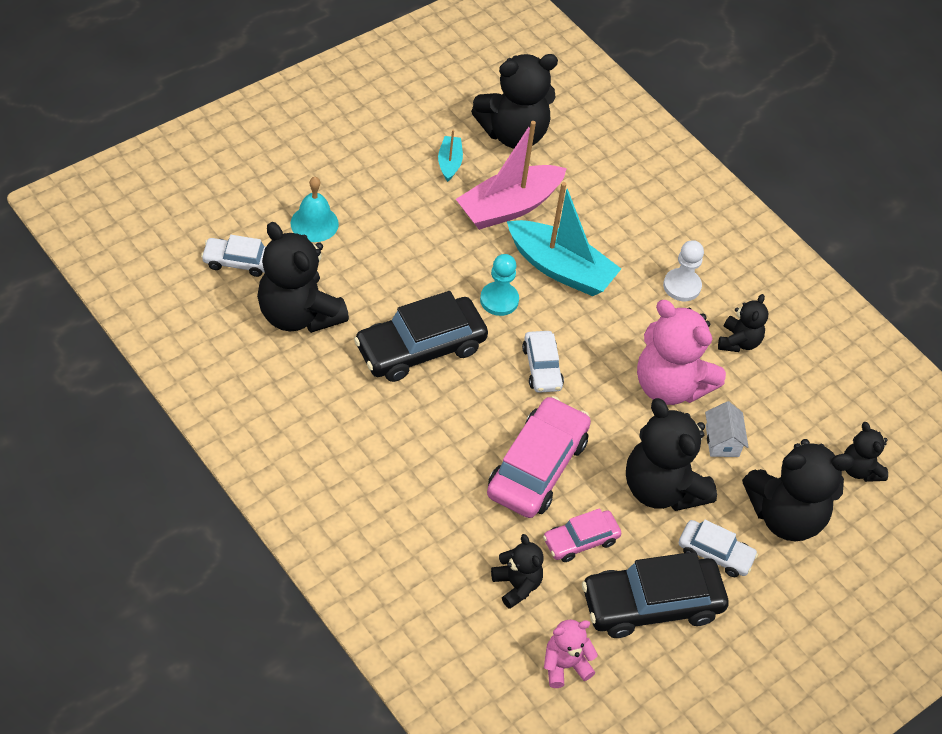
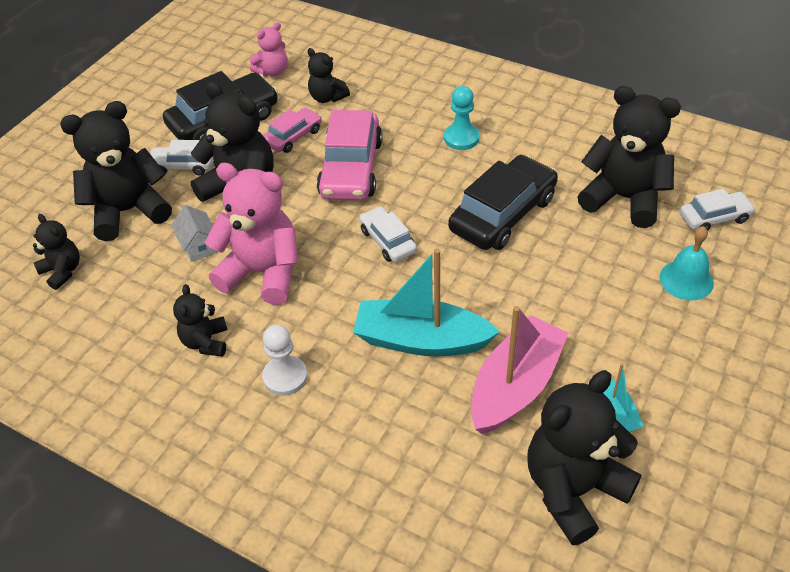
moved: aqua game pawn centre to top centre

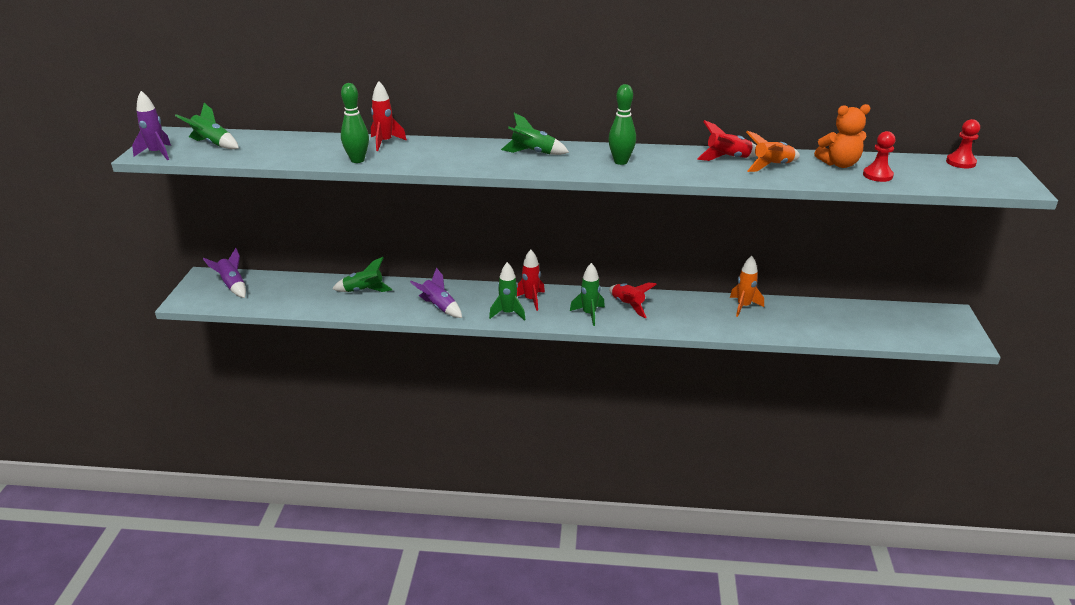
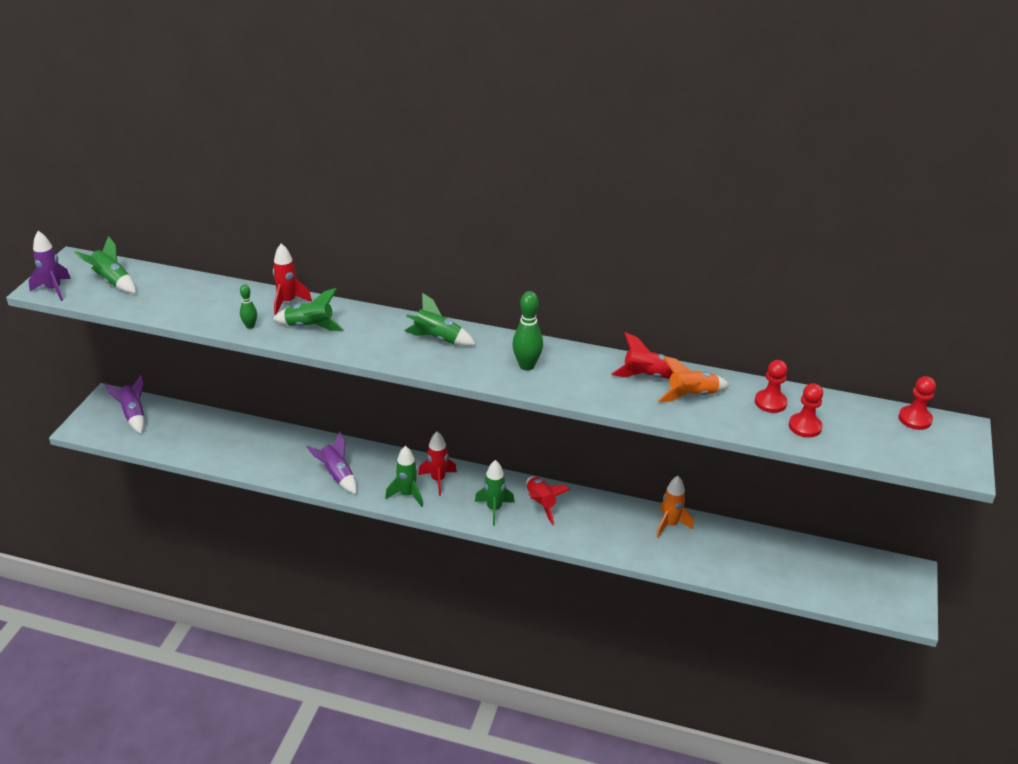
moved: green spaceship (2nd from left) centre to middle left
replaced: orange-coloured teddy bear top right to scarlet game pawn (1st from left) middle right
resized: green tenpin (1st from left) top left = middle left x0.58

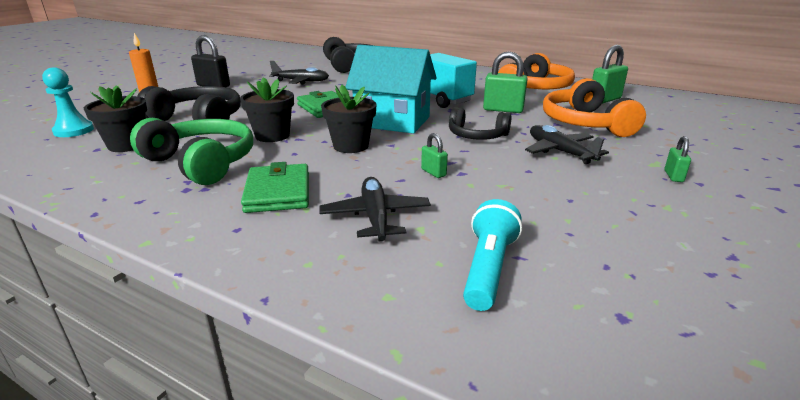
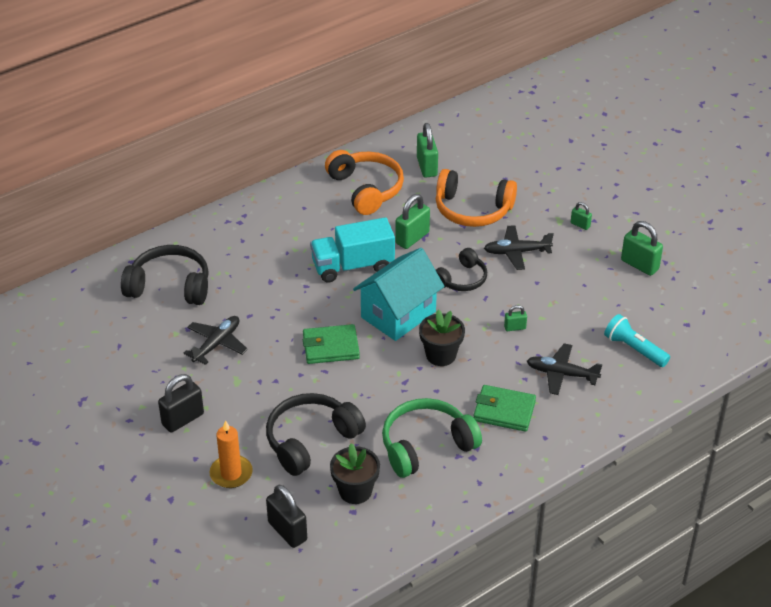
removed: black flower pot (2nd from left) top centre
added: green small lock (5th from left) middle right
replaced: aqua game pawn top left to black small lock (2nd from left) bottom centre

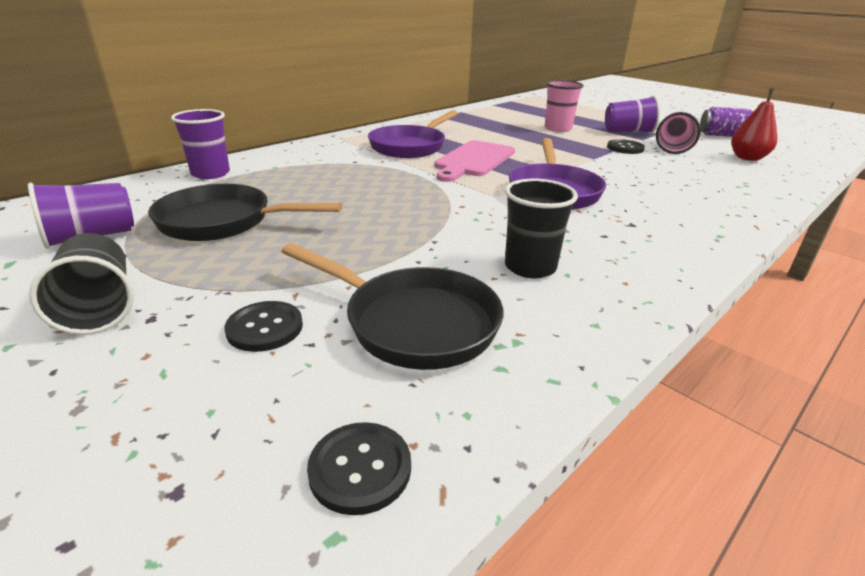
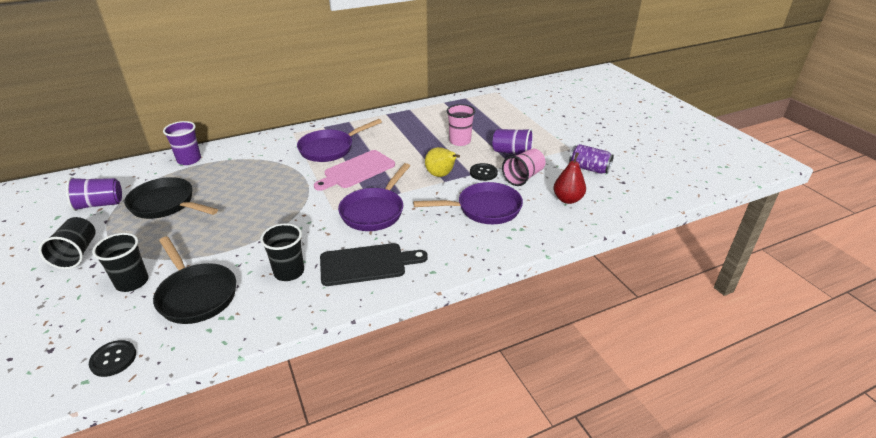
added: black cutting board centre; violet skillet (3rd from left) centre; yellow toy pear centre
replaced: black shirt button (1st from left) middle left to black tumbler (2nd from left) middle left

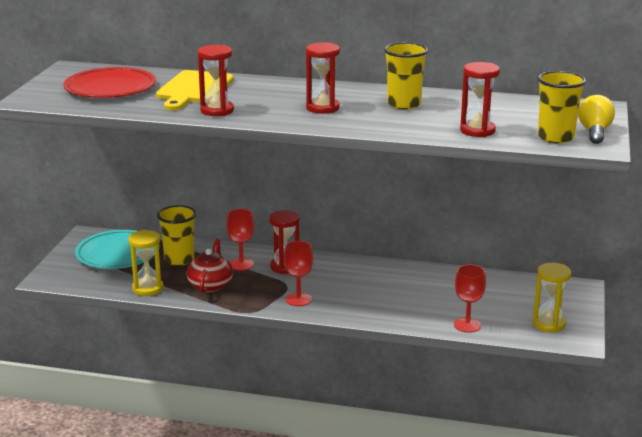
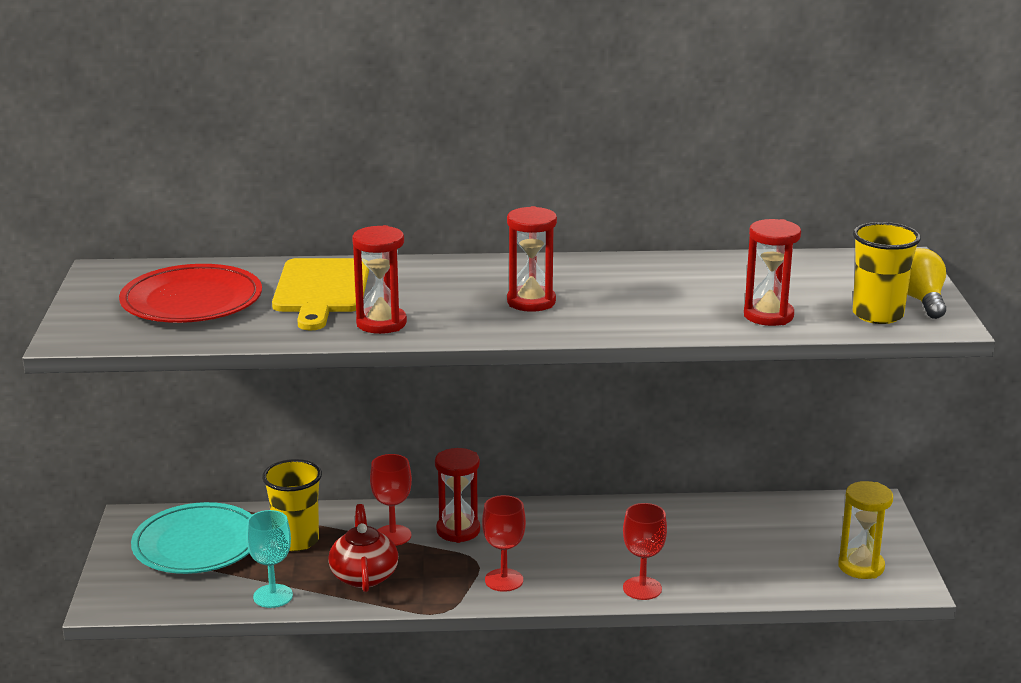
removed: yellow tumbler (2nd from left) top centre
moved: scarlet chalice (3rd from left) bottom right to bottom centre
replaced: yellow hourglass (1st from left) middle left to aqua chalice bottom left

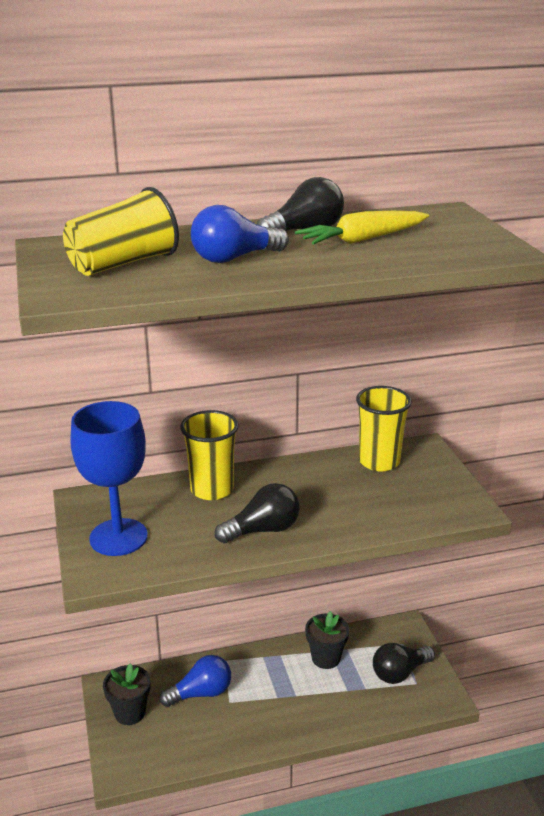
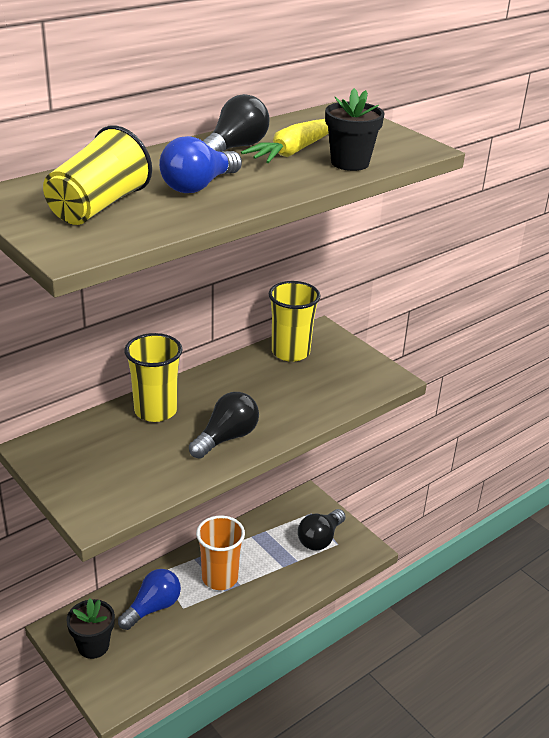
removed: blue chalice middle left
added: orange-coloured tumbler bottom centre
moved: black flower pot (2nd from left) bottom centre to top centre

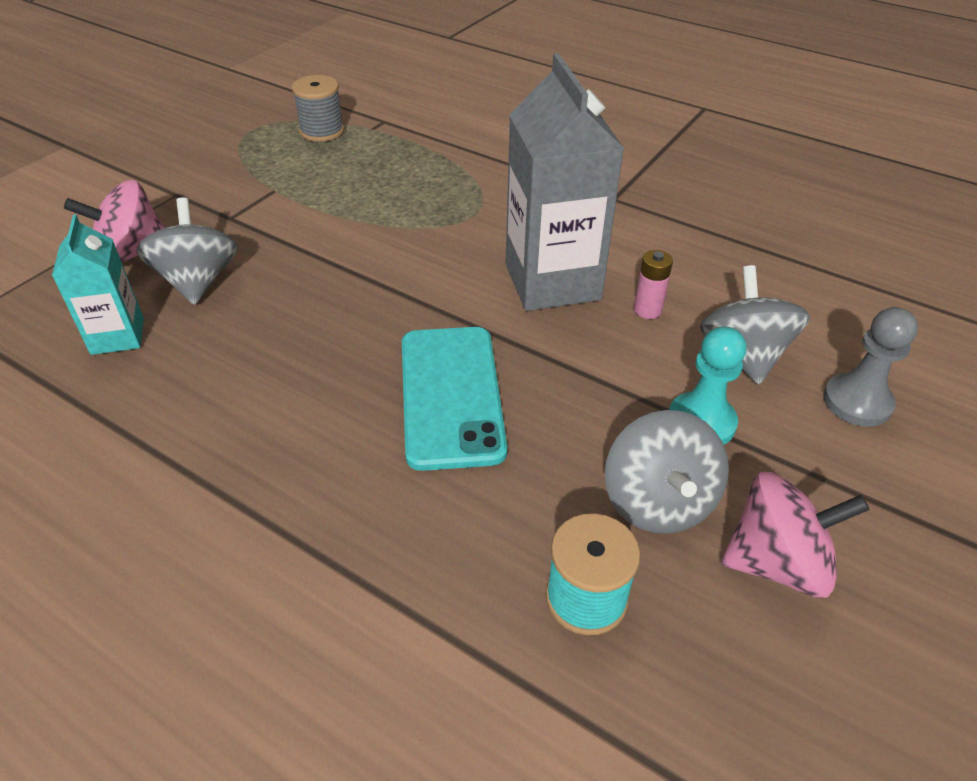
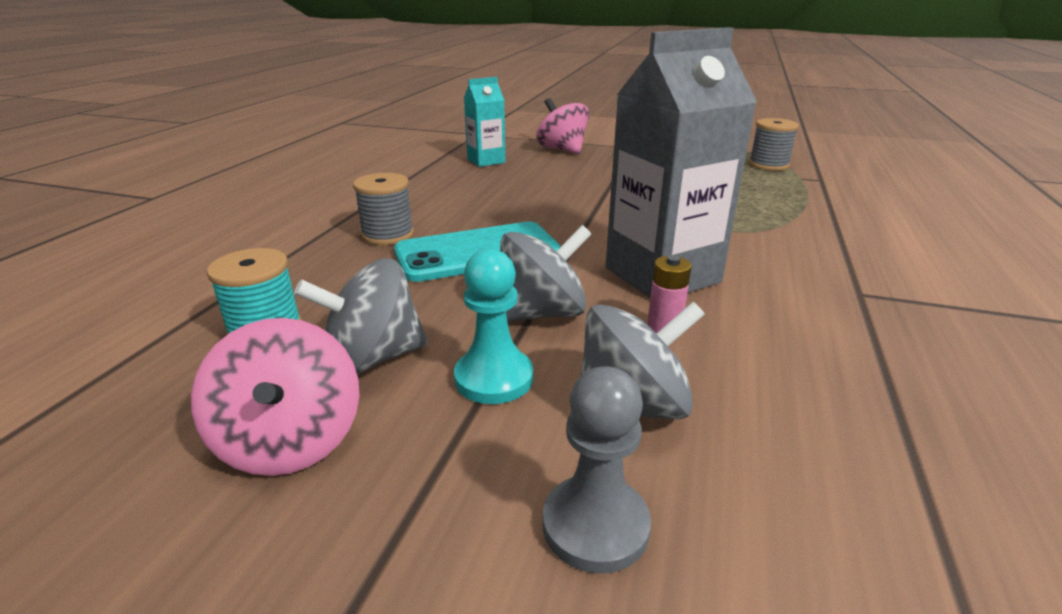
added: grey reel of thread (1st from left) centre
moved: grey spinning top (1st from left in the first image) top left to grey spinning top (2nd from left) centre

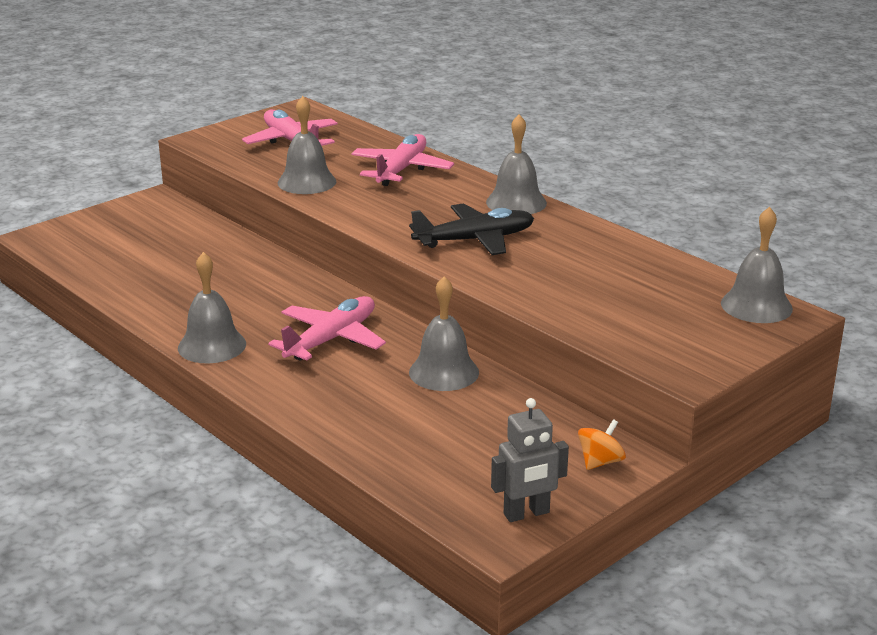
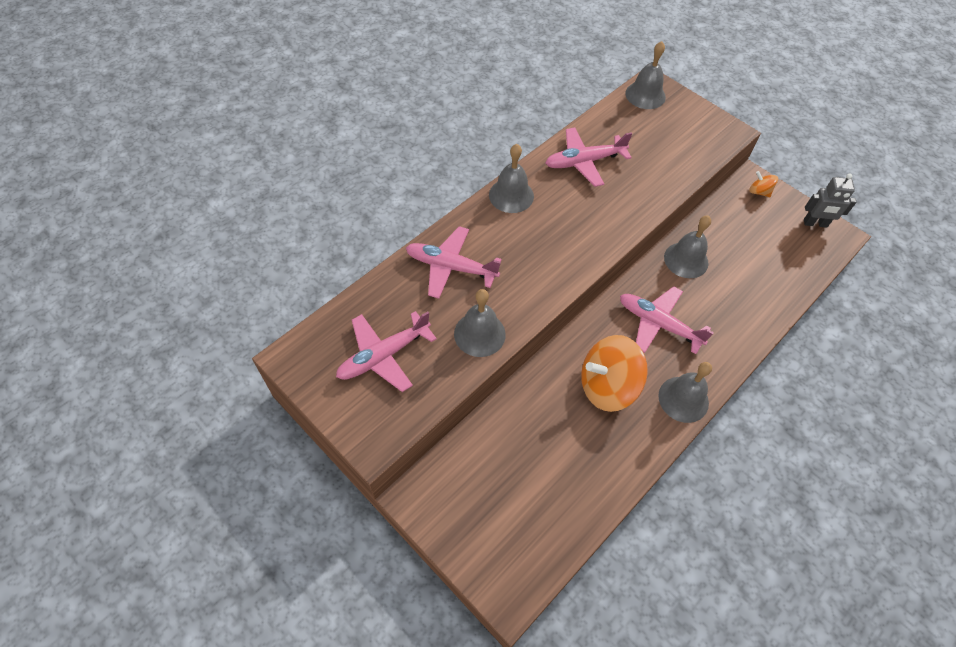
removed: black aeroplane centre
added: rosy aeroplane (3rd from left) top centre; orange-coloured spinning top (1st from left) centre
turned: grey robot figure bottom centre = top right 120 degrees clockwise

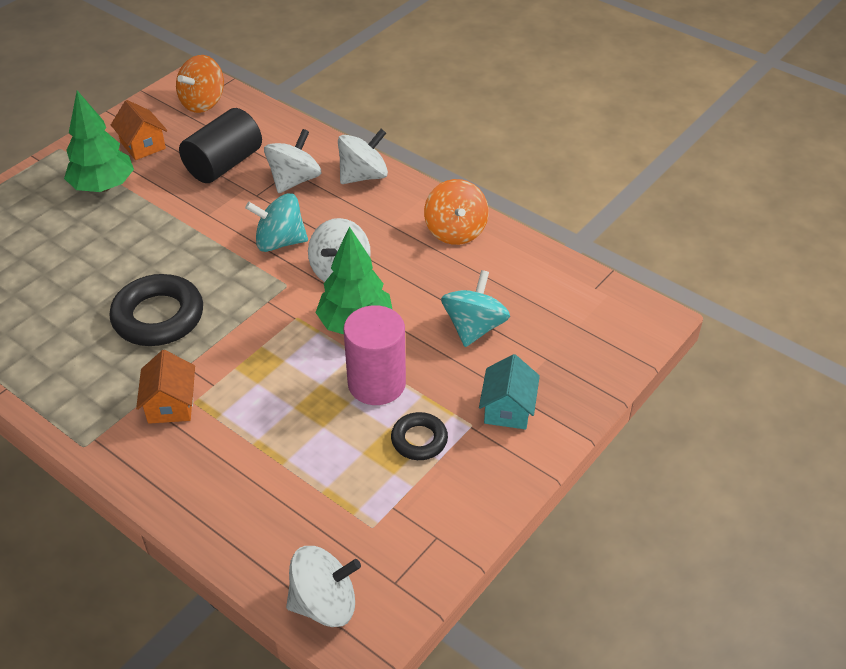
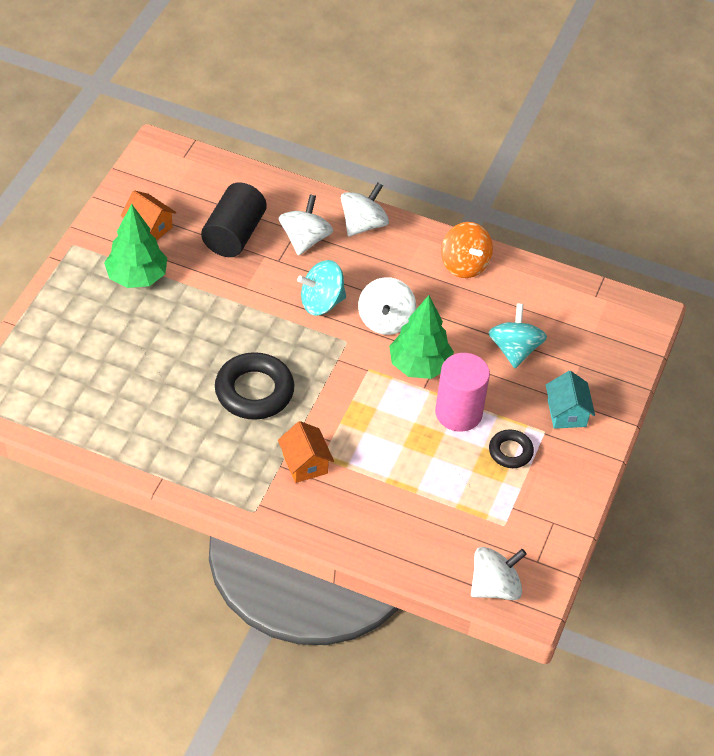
removed: orange-coloured spinning top (1st from left) top left

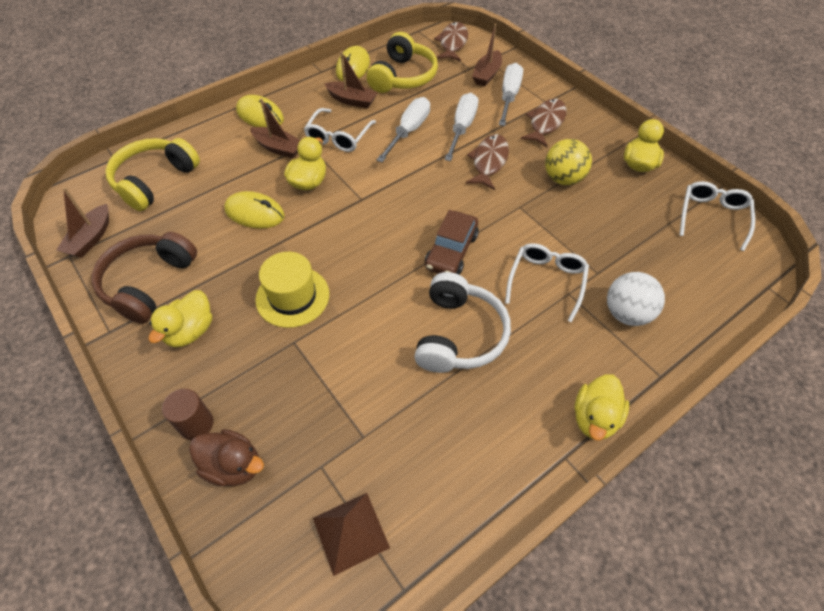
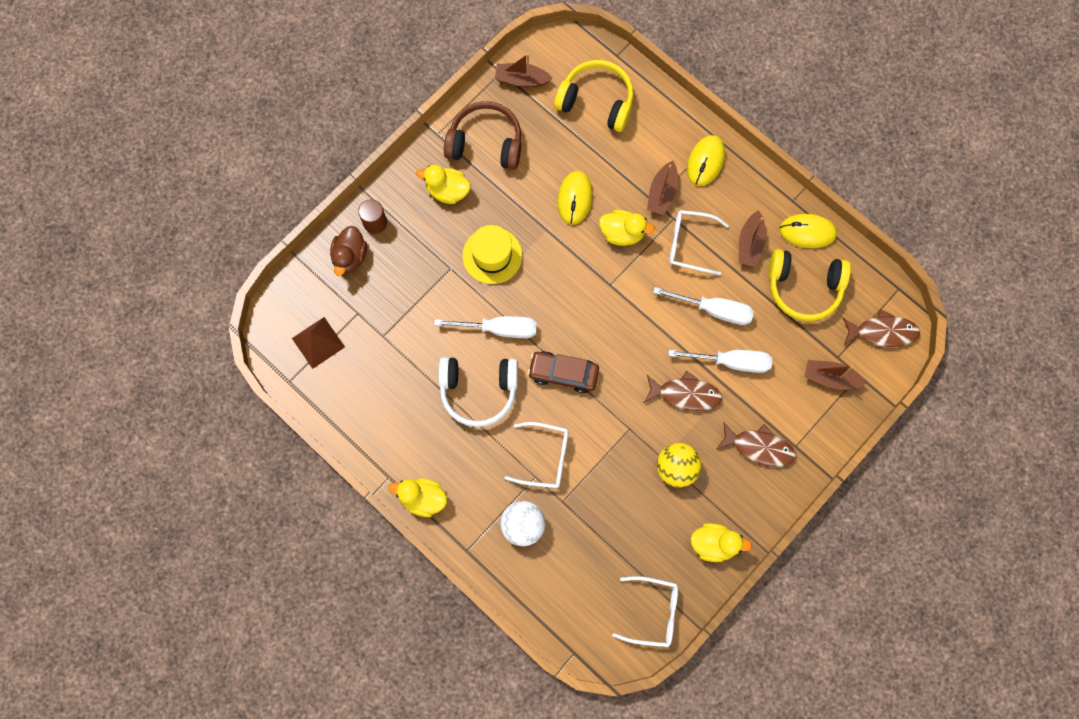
moved: white hand screwdriver (3rd from left in the first image) top centre to white hand screwdriver (1st from left) centre

